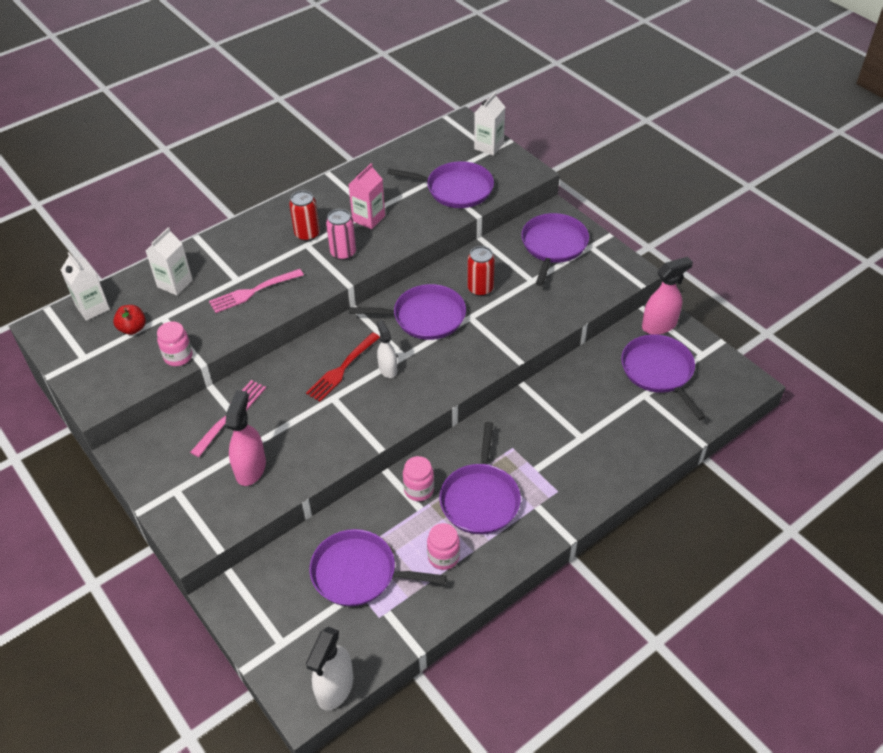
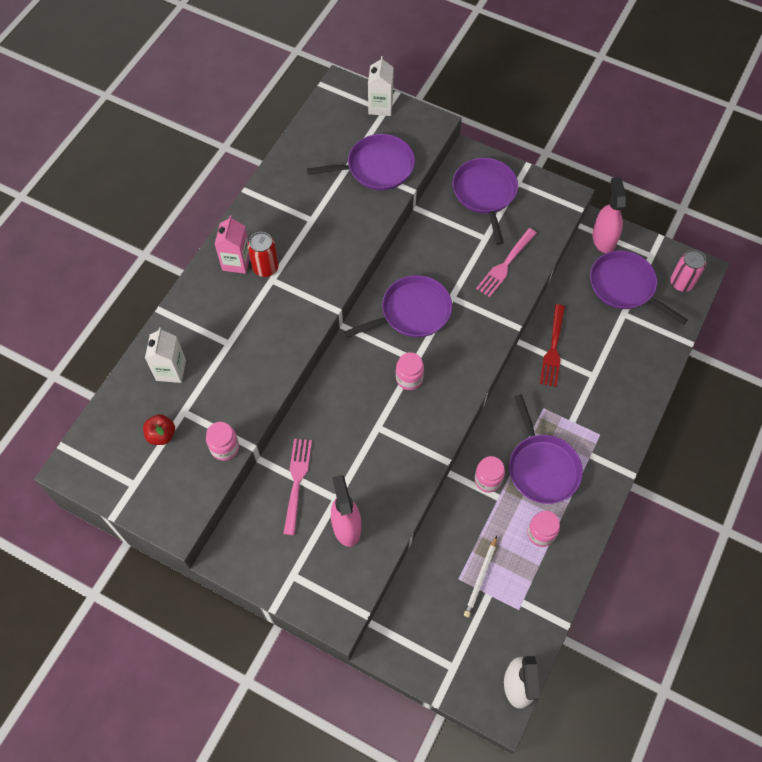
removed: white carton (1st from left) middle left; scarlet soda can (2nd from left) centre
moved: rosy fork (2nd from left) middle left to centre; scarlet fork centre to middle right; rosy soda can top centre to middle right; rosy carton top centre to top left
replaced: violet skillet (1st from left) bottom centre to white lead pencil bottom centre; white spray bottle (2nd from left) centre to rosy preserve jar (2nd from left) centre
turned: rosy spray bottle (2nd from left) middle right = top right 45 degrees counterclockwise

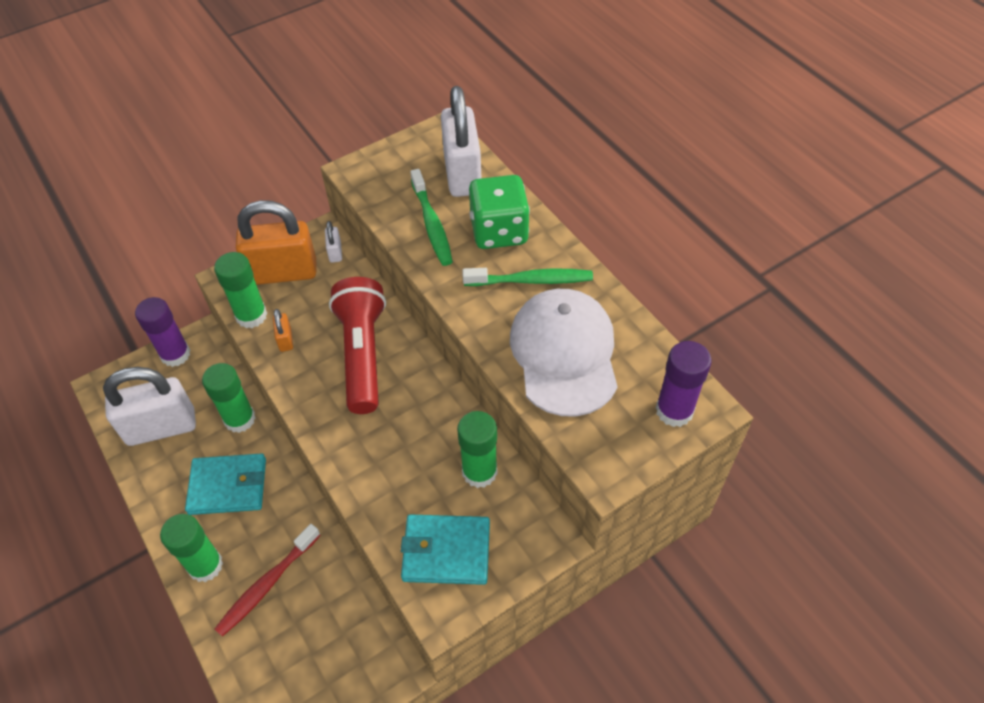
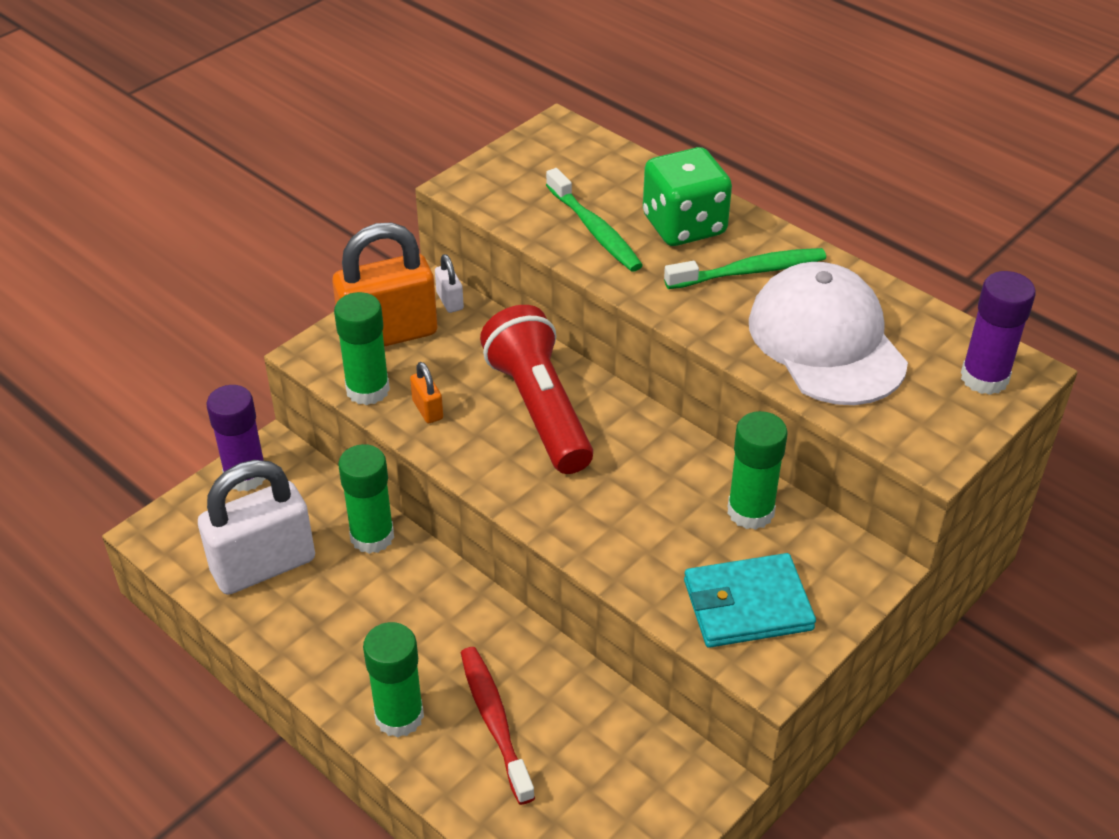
removed: aqua wallet (1st from left) bottom left; white small lock (3rd from left) top centre
turned: scarlet toothbrush bottom left = bottom centre 135 degrees clockwise

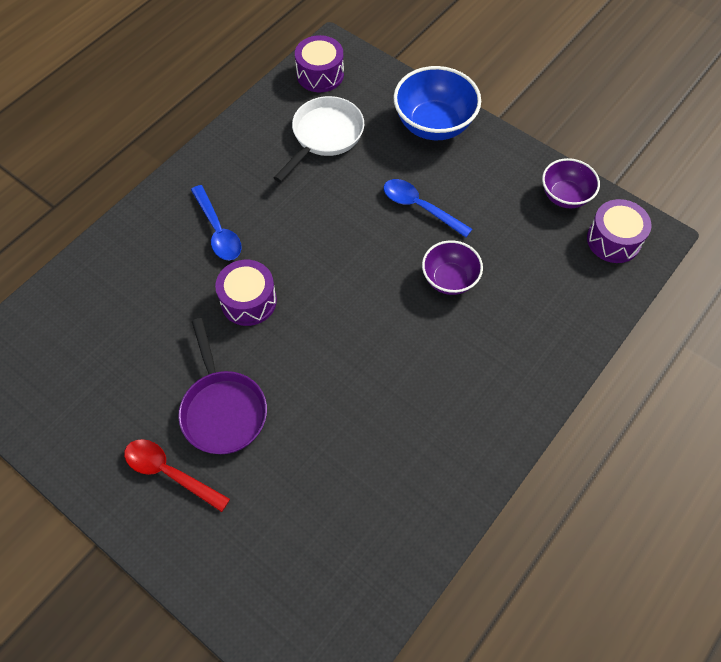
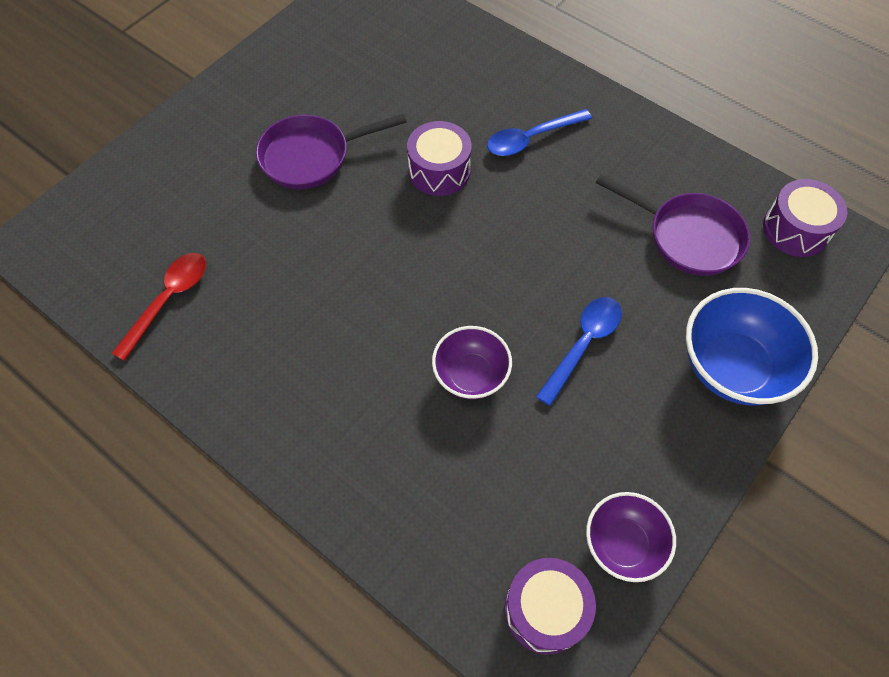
moved: scarlet tablespoon bottom left to middle left
recoloured: white skillet top centre to violet skillet (2nd from left) top right

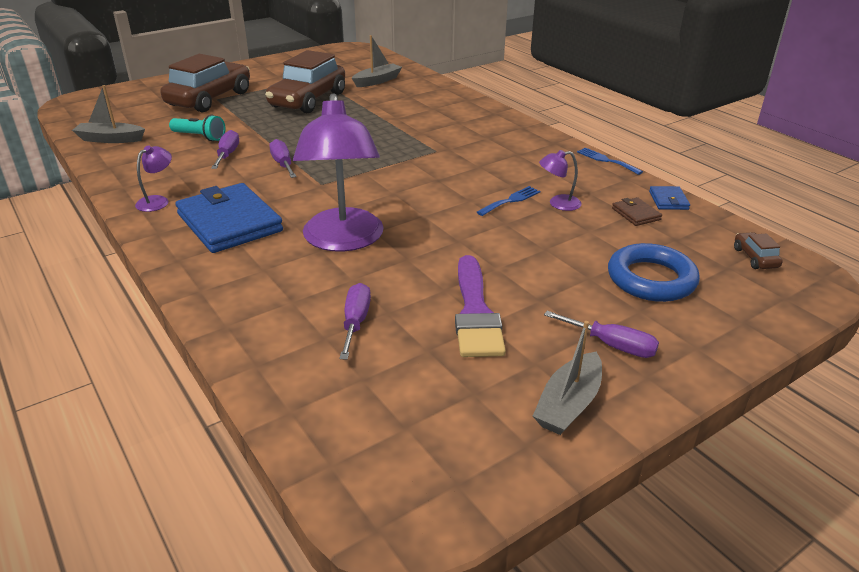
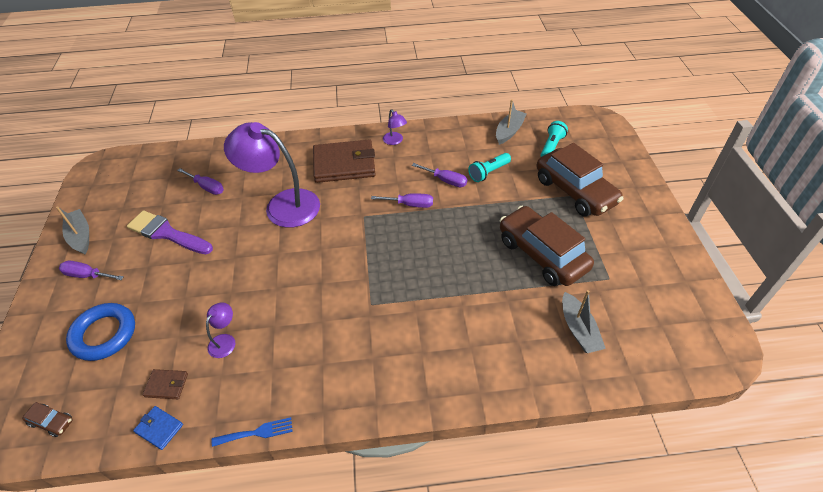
removed: blue fork (1st from left) centre
added: aqua torch (2nd from left) top right
recoloured: blue wallet (1st from left) middle left to dark brown wallet (2nd from left) top centre
turned: violet hand screwdriver (4th from left in the first image) middle right = middle left 45 degrees clockwise

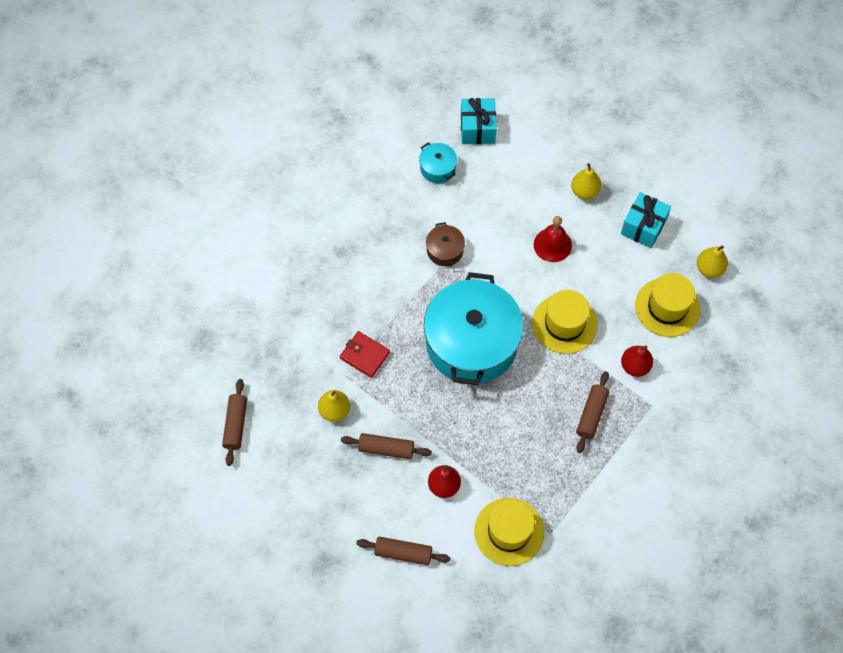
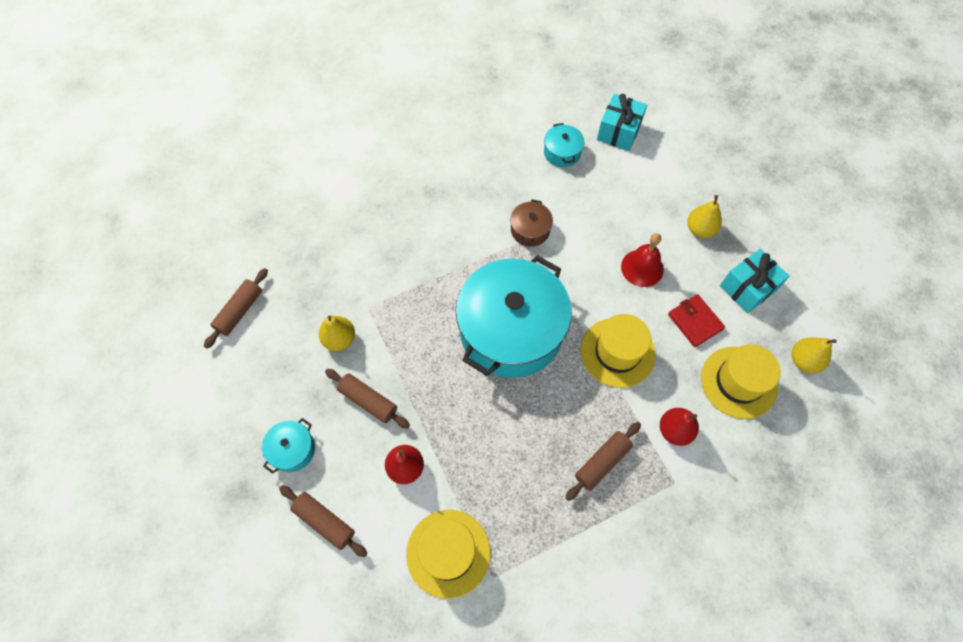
added: aqua cooking pot (1st from left) bottom left
moved: scarlet wallet centre to middle right

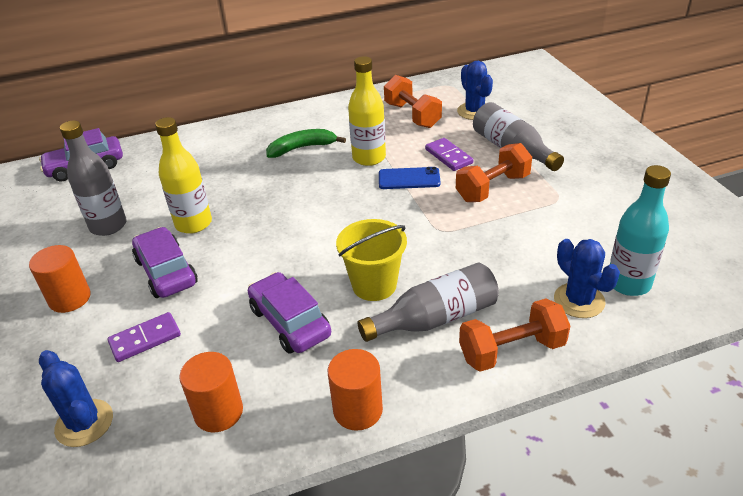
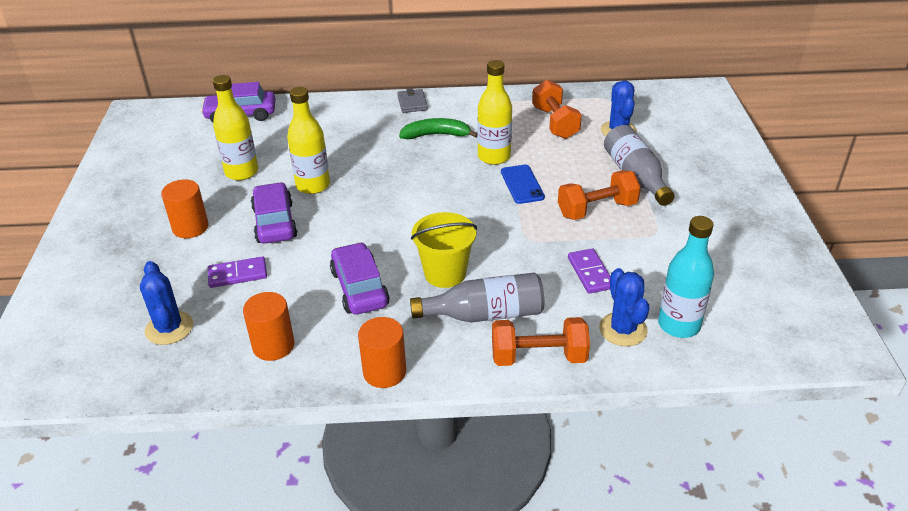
added: grey wallet top centre
moved: violet domino (2nd from left) top centre to centre
recoloured: grey flask (1st from left) middle left to yellow flask (1st from left) top left
turned: blue phone centre = centre 60 degrees clockwise

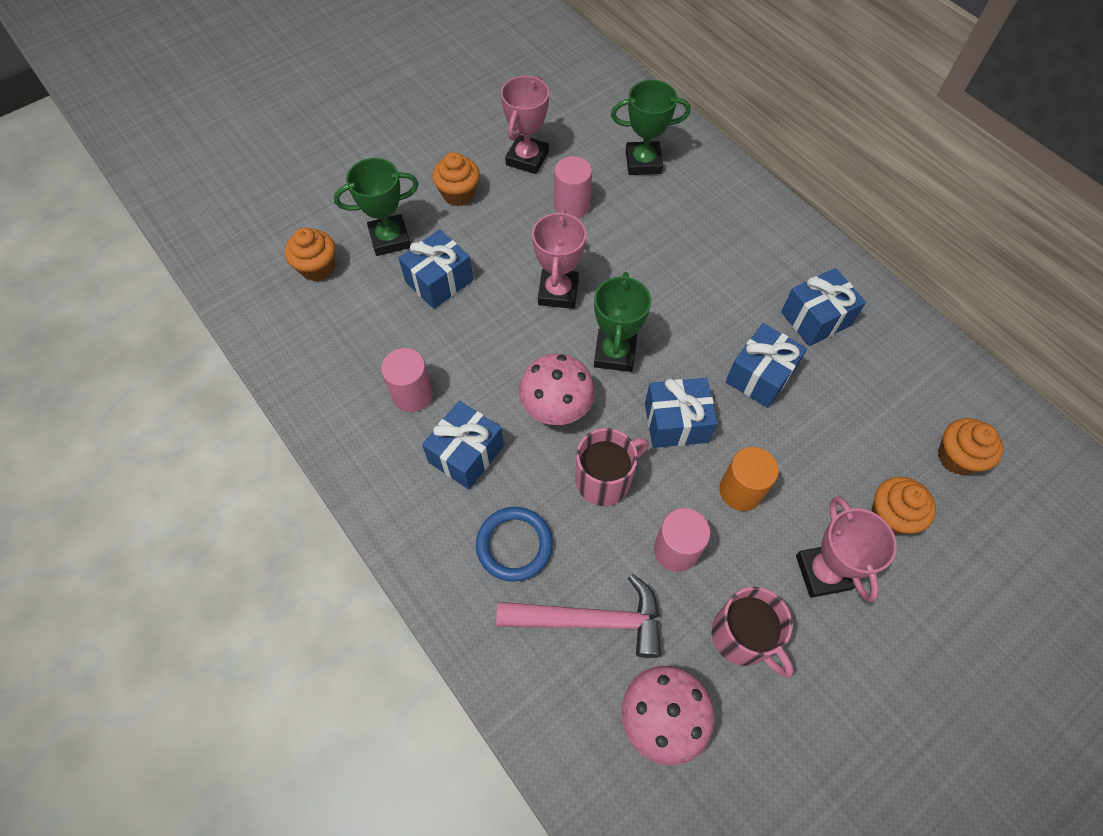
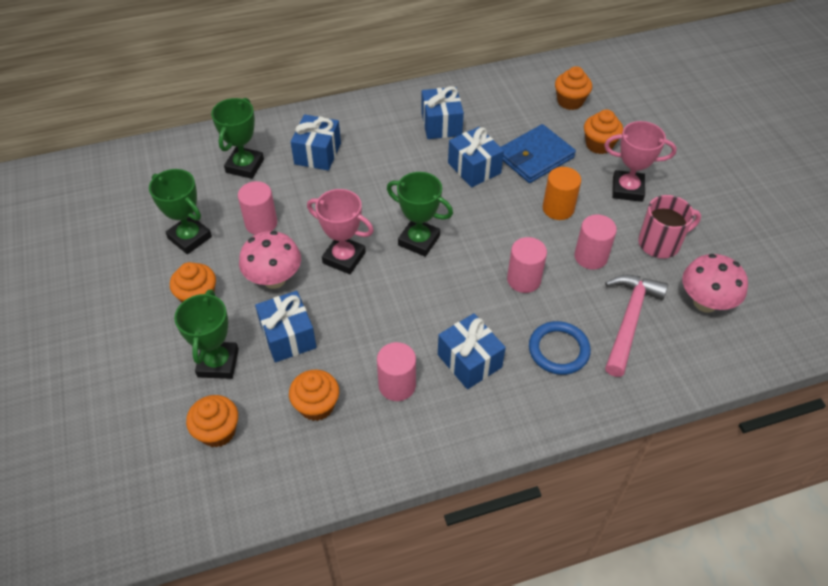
added: orange-coloured muffin (3rd from left) bottom centre; blue wallet top centre
moved: rosy mushroom (1st from left) centre to middle left; blue wrapped gift (3rd from left in the first image) centre to blue wrapped gift (2nd from left) top centre
replaced: rosy mug (1st from left) centre to rosy cylinder (3rd from left) centre
recoloured: rosy trophy (1st from left) top centre to green trophy (1st from left) middle left

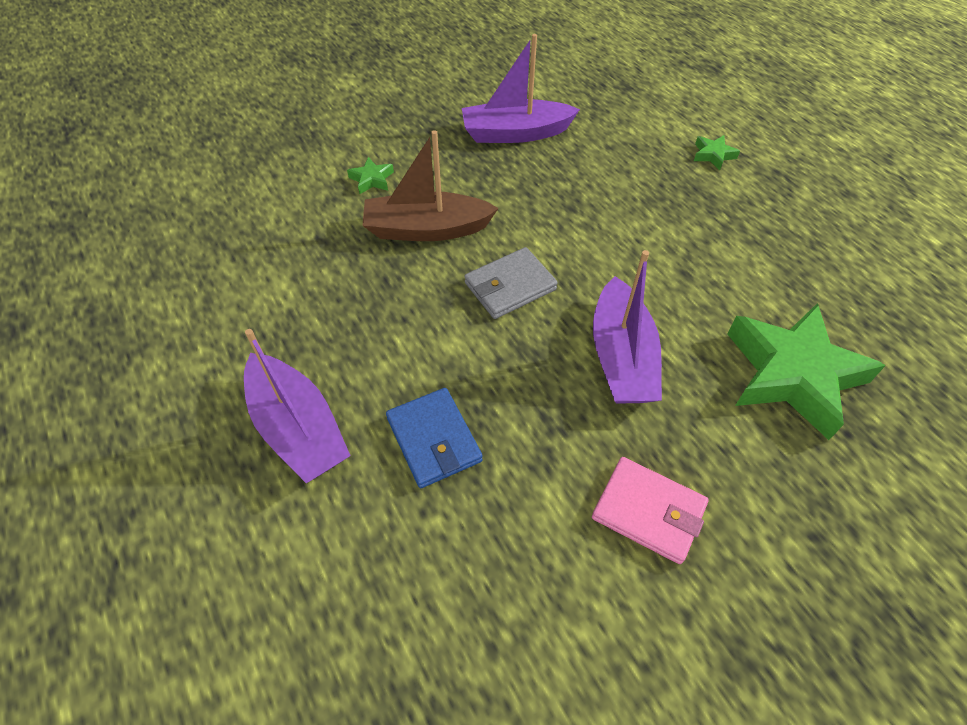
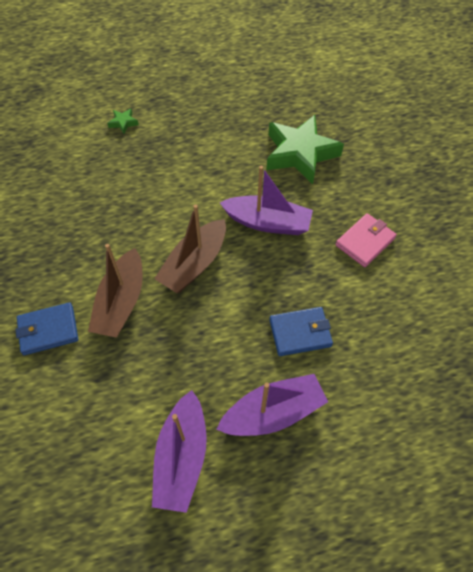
moved: violet boat (2nd from left in the first image) top centre to violet boat (1st from left) bottom centre
replaced: green five-pointed star (1st from left) top centre to blue wallet (1st from left) middle left; grey wallet centre to dark brown boat (2nd from left) centre

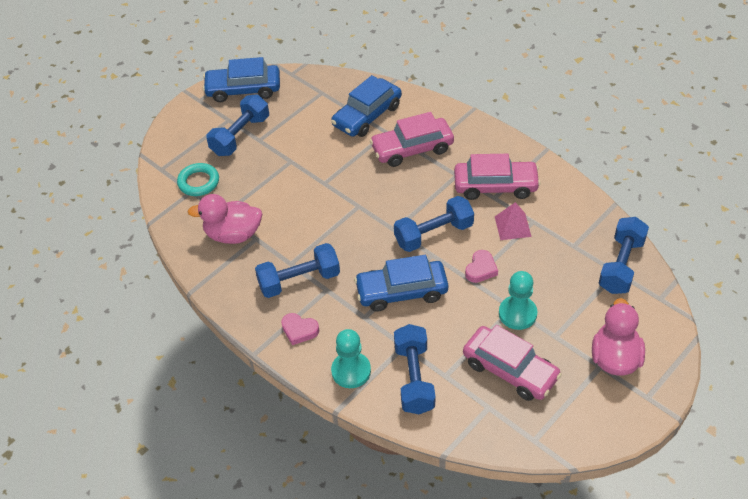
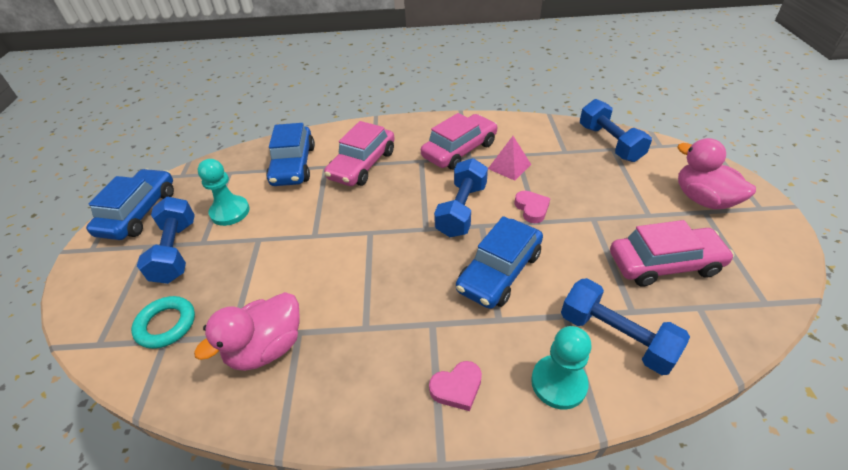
removed: blue hand weight (2nd from left) centre
moved: aqua game pawn (2nd from left in the first image) middle right to aqua game pawn (1st from left) middle left
turned: blue car (1st from left) top left = middle left 150 degrees clockwise

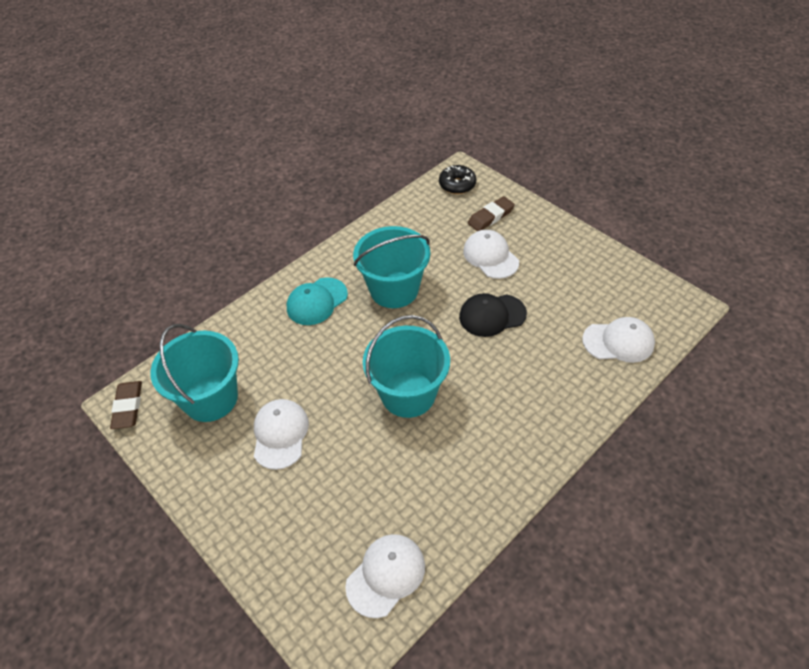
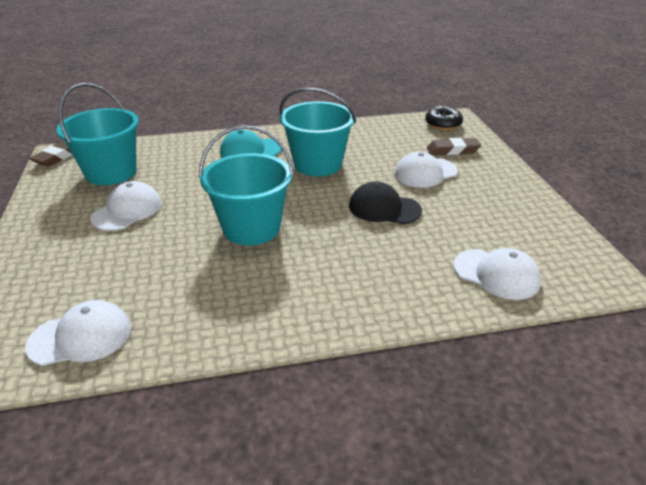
turned: white peaked cap (3rd from left) centre = centre 120 degrees counterclockwise

